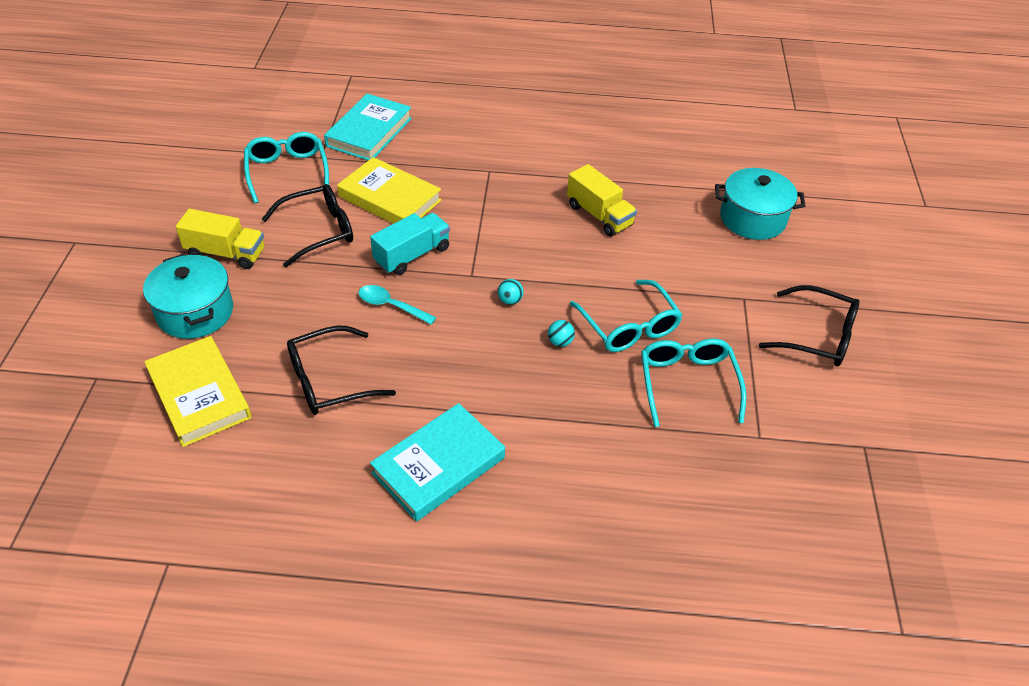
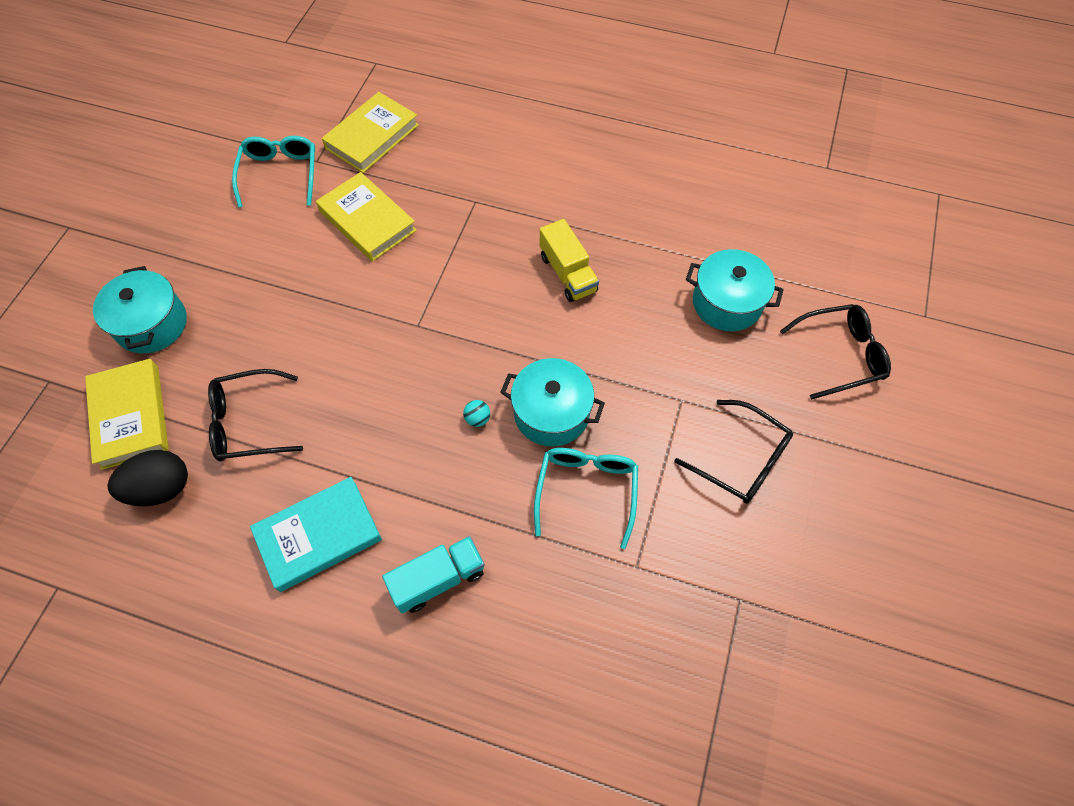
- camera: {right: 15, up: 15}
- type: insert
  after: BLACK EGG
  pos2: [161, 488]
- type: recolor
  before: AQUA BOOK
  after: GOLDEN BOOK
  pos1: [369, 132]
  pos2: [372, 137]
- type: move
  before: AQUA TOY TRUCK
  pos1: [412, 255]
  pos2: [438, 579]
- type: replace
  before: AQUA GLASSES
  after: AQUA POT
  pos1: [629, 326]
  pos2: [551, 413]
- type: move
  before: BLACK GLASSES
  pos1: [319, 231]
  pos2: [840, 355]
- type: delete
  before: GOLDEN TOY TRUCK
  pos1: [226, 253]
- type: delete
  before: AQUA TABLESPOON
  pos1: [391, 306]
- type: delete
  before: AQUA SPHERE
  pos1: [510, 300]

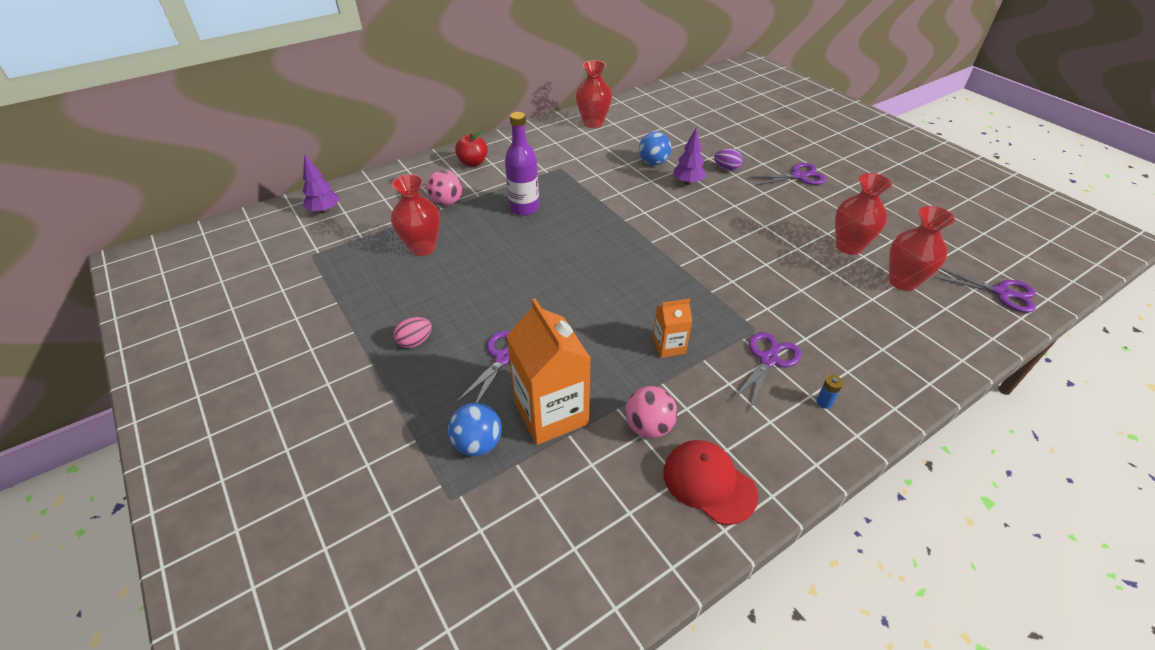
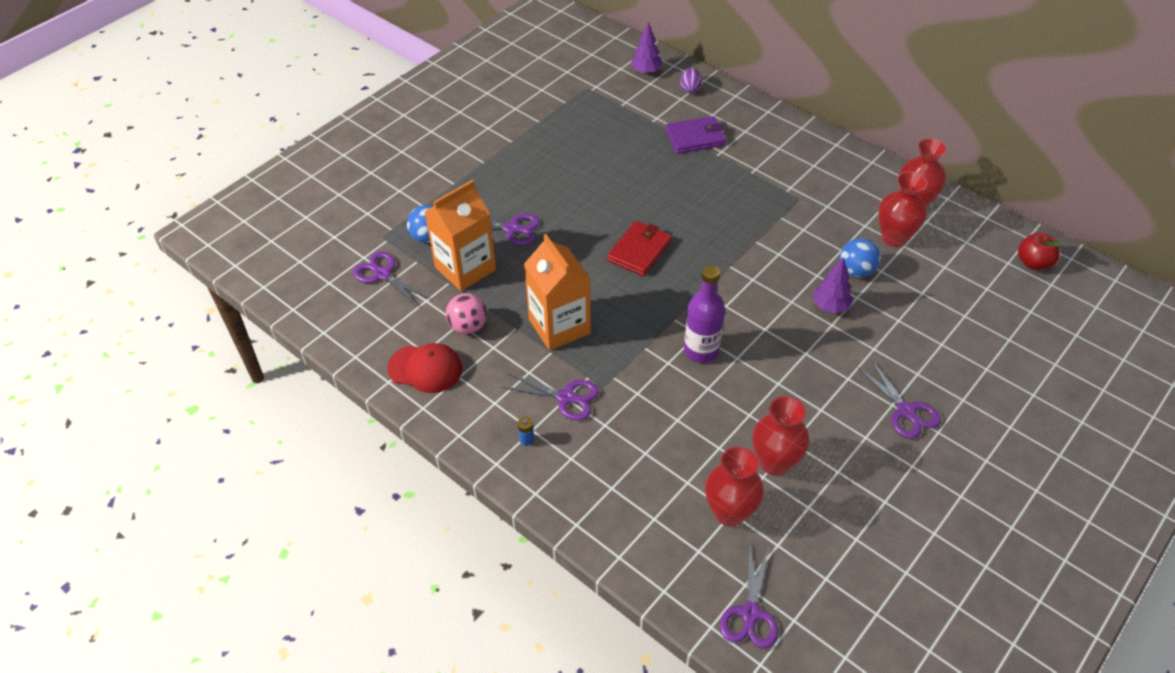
- camera: {right: 75, up: 5}
- type: insert
  after: PURPLE SHEARS
  pos2: [383, 274]
- type: rotate
  before: SCARLET BASEBALL CAP
  pos1: [709, 483]
  pos2: [425, 368]
  turn: 75
- type: resize
  before: ORANGE MILK CARTON
  pos1: [669, 346]
  pos2: [559, 326]
  scale: 1.94
- type: insert
  after: SCARLET CARD WALLET
  pos2: [639, 251]
- type: replace
  before: PINK SPHERE
  after: PURPLE CARD WALLET
  pos1: [447, 202]
  pos2: [695, 138]
- type: move
  before: PURPLE EGG
  pos1: [726, 168]
  pos2: [690, 89]
- type: move
  before: PURPLE BOTTLE
  pos1: [524, 208]
  pos2: [701, 350]
- type: move
  before: SCARLET TALL VASE
  pos1: [422, 248]
  pos2: [894, 238]
- type: move
  before: SCARLET TOY APPLE
  pos1: [473, 163]
  pos2: [1033, 263]
- type: delete
  before: PINK EGG
  pos1: [415, 342]

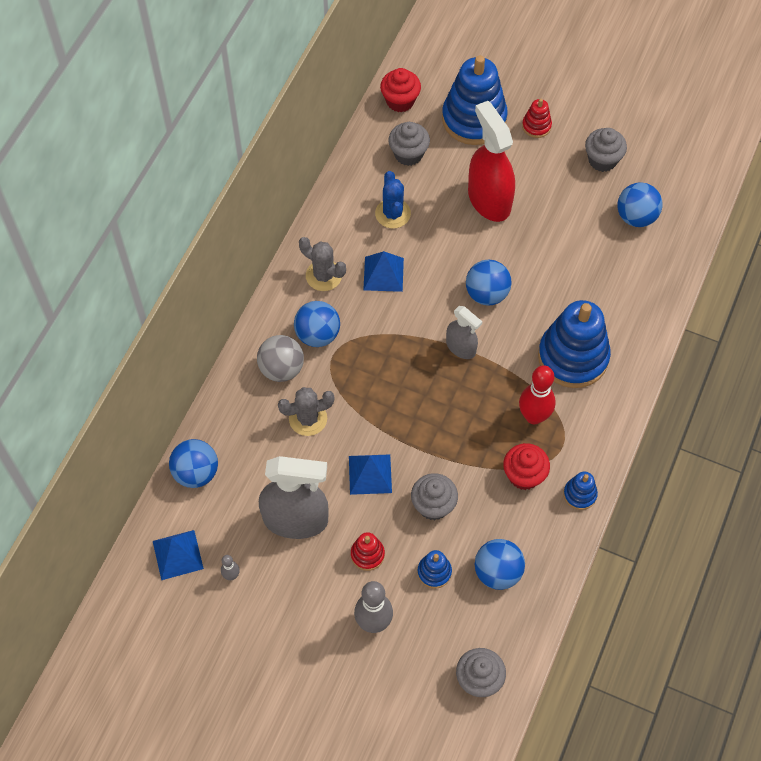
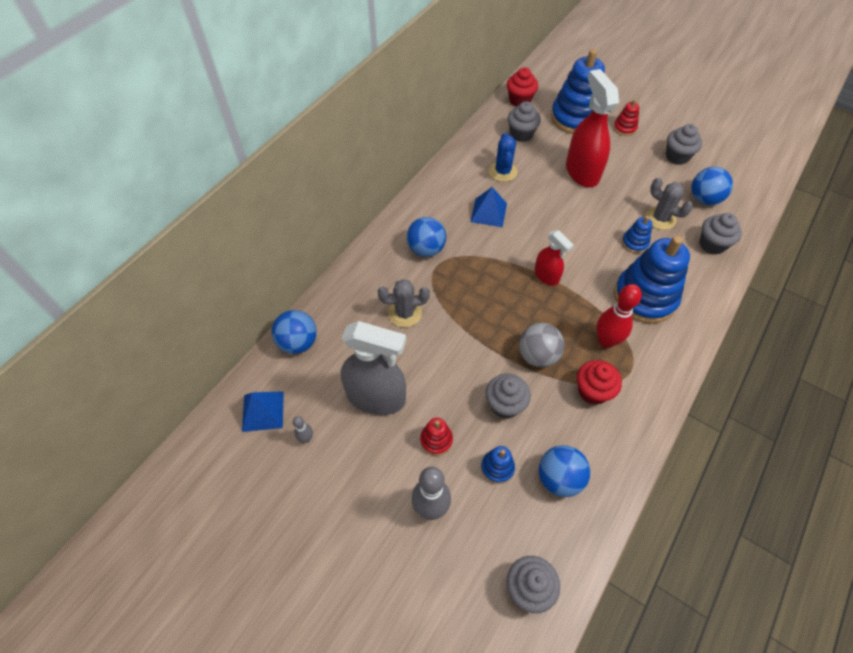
- camera: {right: 10, up: -5}
- type: move
  before: GREY SPHERE
  pos1: [281, 369]
  pos2: [537, 355]
- type: recolor
  before: GREY SPRAY CLEANER
  after: SCARLET SPRAY CLEANER
  pos1: [461, 347]
  pos2: [546, 276]
- type: move
  before: ROYAL BLUE STACKING TOY
  pos1: [579, 494]
  pos2: [634, 243]
- type: move
  before: GREY CACTUS
  pos1: [323, 275]
  pos2: [660, 218]
- type: insert
  after: GREY CUPCAKE
  pos2: [712, 244]
- type: delete
  before: ROYAL BLUE PYRAMID
  pos1: [370, 474]
- type: delete
  before: ROYAL BLUE SPHERE
  pos1: [487, 293]

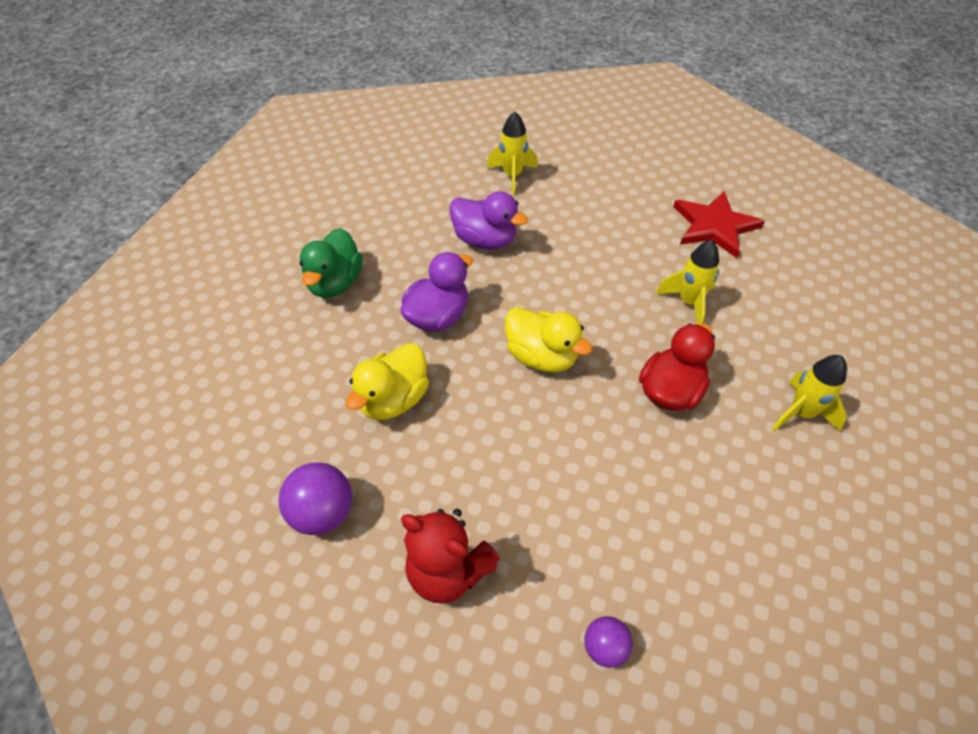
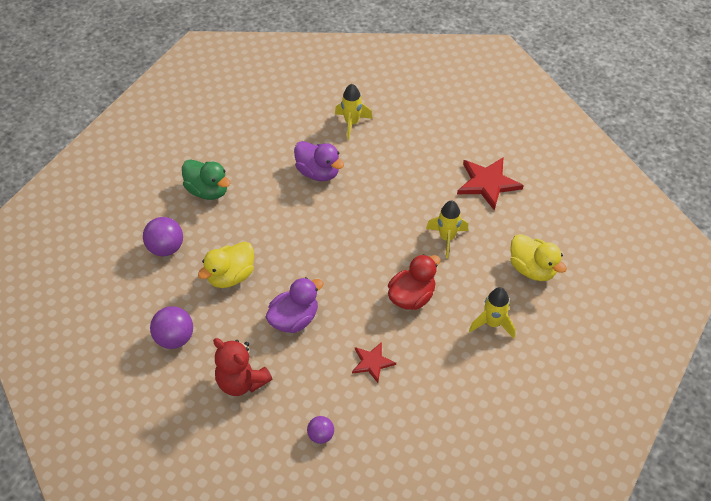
- camera: {right: 10, up: 0}
- type: insert
  after: PURPLE SPHERE
  pos2: [166, 248]
- type: rotate
  before: LEAF-GREEN DUCK
  pos1: [335, 283]
  pos2: [208, 191]
  turn: -75
- type: move
  before: PURPLE DUCK
  pos1: [438, 317]
  pos2: [294, 319]
- type: insert
  after: SCARLET STAR
  pos2: [372, 362]
- type: move
  before: GOLDEN DUCK
  pos1: [541, 357]
  pos2: [532, 269]

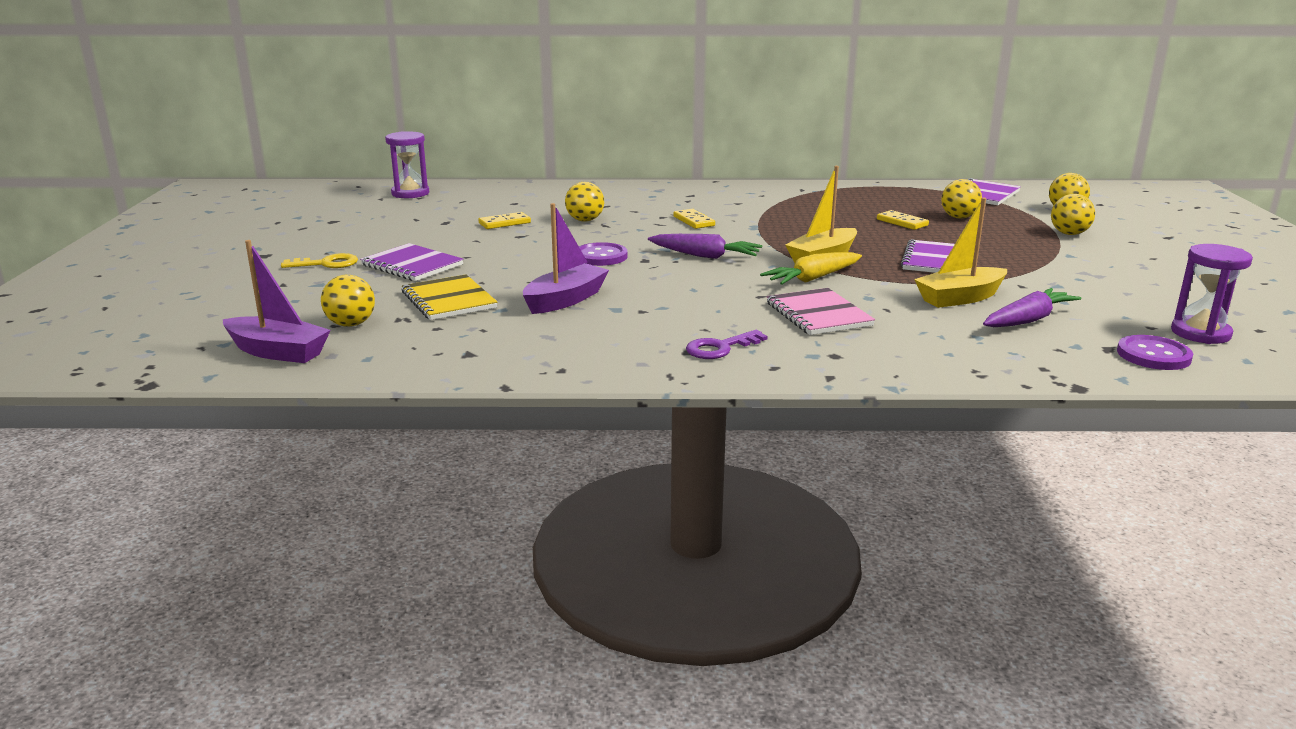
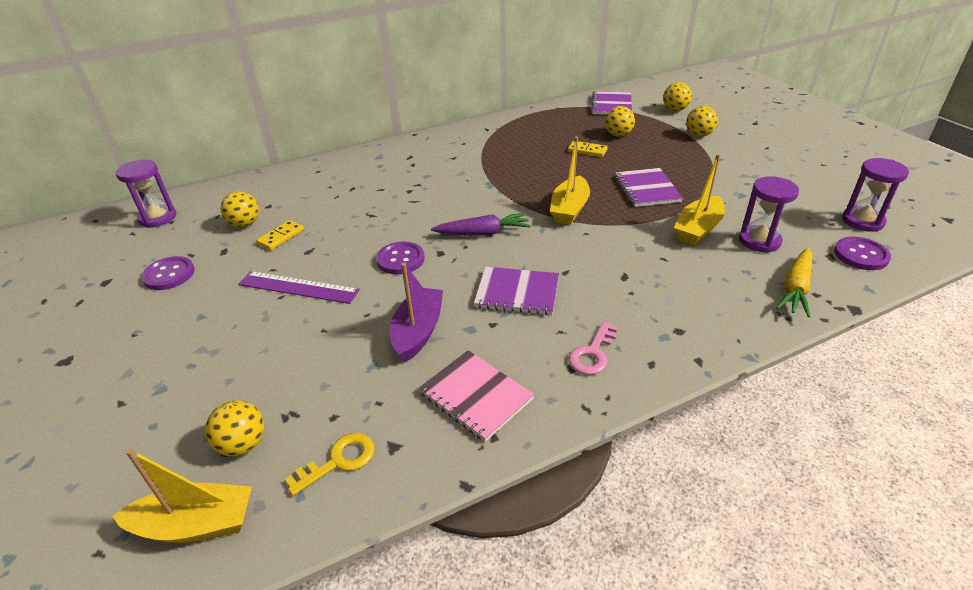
- camera: {right: -25, up: 15}
- type: recolor
  before: PURPLE TOY BOAT
  after: GOLDEN TOY BOAT
  pos1: [277, 352]
  pos2: [195, 525]
- type: insert
  after: PURPLE BUTTON
  pos2: [169, 274]
- type: move
  before: GOLDEN SPHERE
  pos1: [585, 220]
  pos2: [245, 224]
- type: insert
  after: PURPLE RULER
  pos2: [298, 287]
- type: move
  before: GOLDEN KEY
  pos1: [327, 264]
  pos2: [339, 461]
- type: move
  before: PINK NOTEBOOK
  pos1: [818, 314]
  pos2: [476, 396]
- type: move
  before: PURPLE NOTEBOOK
  pos1: [412, 265]
  pos2: [517, 292]
- type: recolor
  before: PURPLE KEY
  after: PINK KEY
  pos1: [720, 348]
  pos2: [593, 353]
- type: replace
  before: PURPLE CARROT
  after: PURPLE HOURGLASS
  pos1: [1028, 320]
  pos2: [759, 241]
- type: move
  before: GOLDEN CARROT
  pos1: [813, 278]
  pos2: [795, 288]
- type: delete
  before: GOLDEN NOTEBOOK
  pos1: [449, 300]
- type: delete
  before: GOLDEN DOMINO TILE
  pos1: [694, 221]

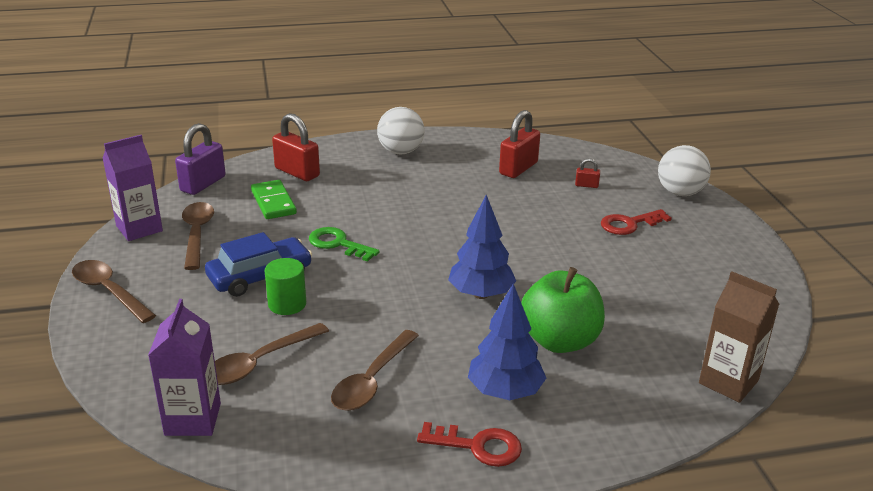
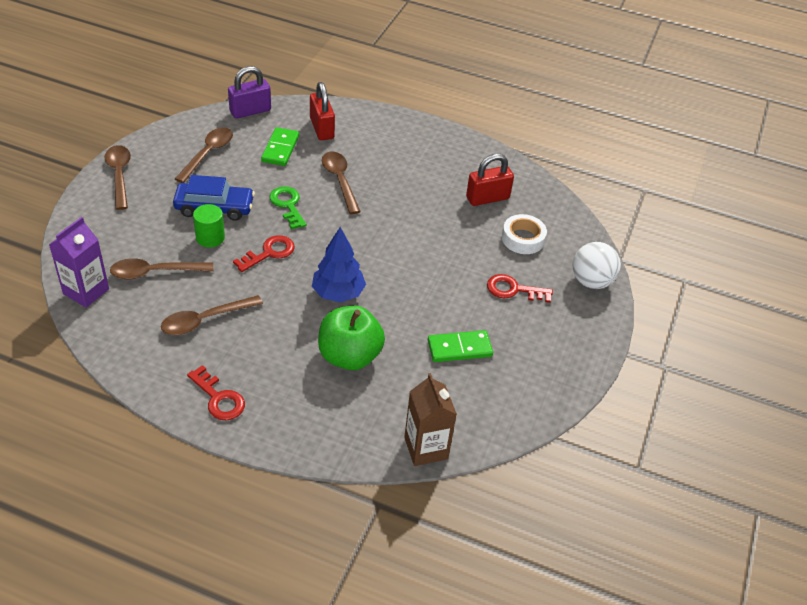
- camera: {right: 30, up: 15}
- type: insert
  after: SCARLET KEY
  pos2: [269, 253]
- type: insert
  after: BROWN TABLESPOON
  pos2: [340, 181]
- type: insert
  after: LEAF-GREEN DOMINO TILE
  pos2: [459, 348]
- type: replace
  before: SCARLET SMALL LOCK
  after: PURE WHITE TAPE
  pos1: [586, 185]
  pos2: [523, 239]
- type: delete
  before: PURPLE MILK CARTON
  pos1: [139, 228]
- type: delete
  before: PURE WHITE SPHERE
  pos1: [400, 151]
- type: delete
  before: ROYAL BLUE FIR TREE
  pos1: [505, 392]

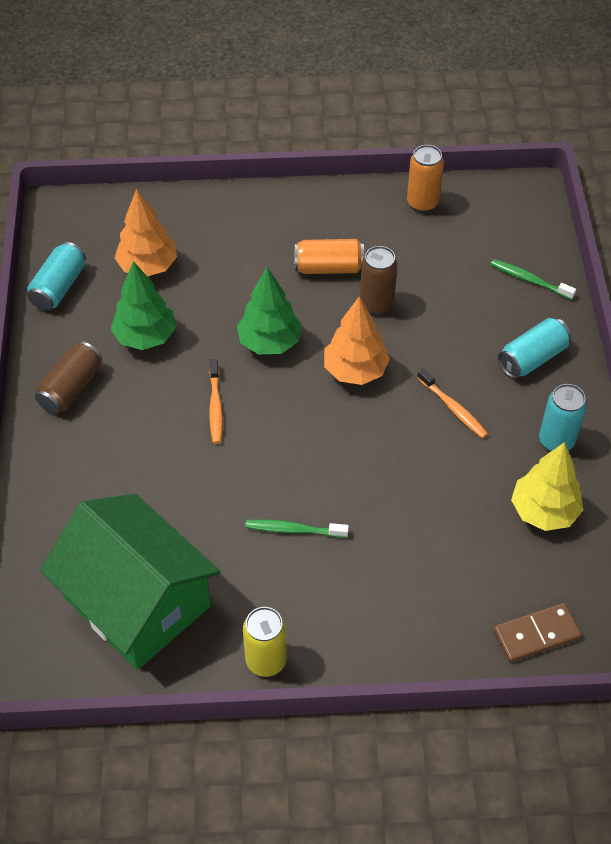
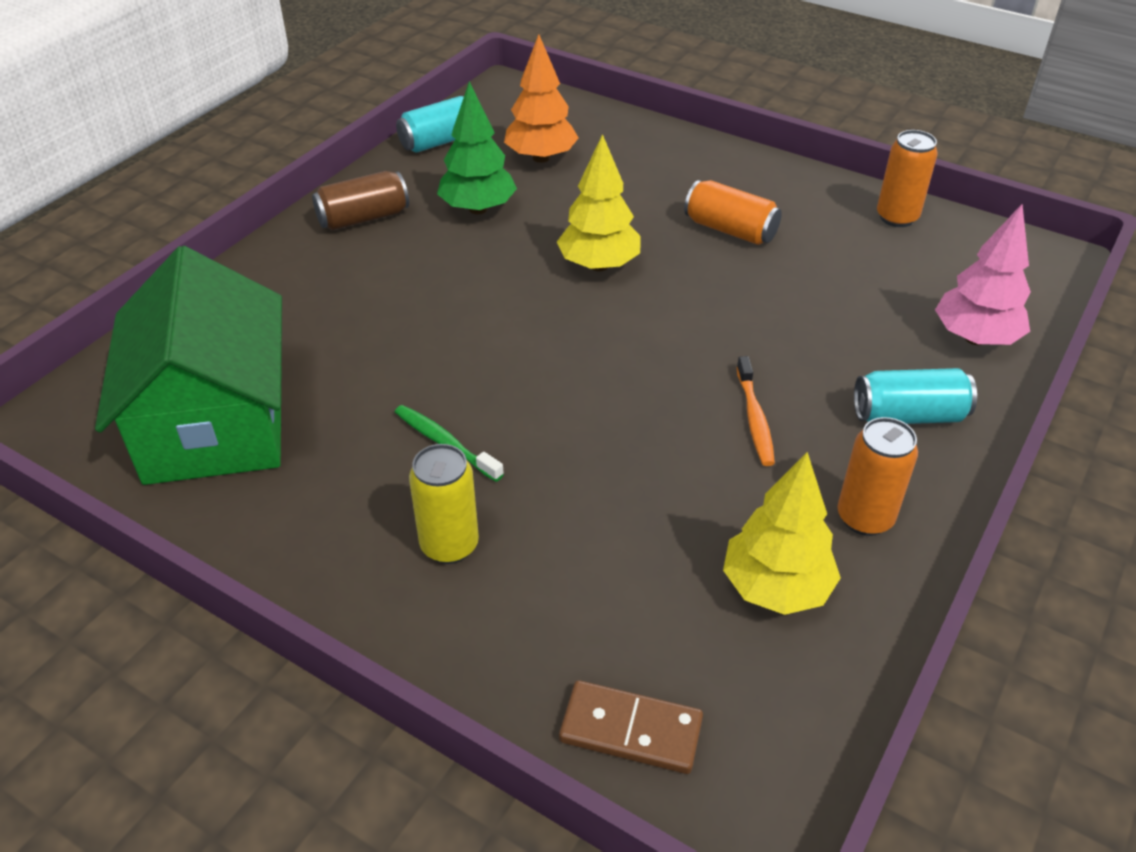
- camera: {right: 35, up: -10}
- type: move
  before: GOLDEN SODA CAN
  pos1: [266, 660]
  pos2: [449, 545]
- type: recolor
  before: LEAF-GREEN FIR TREE
  after: GOLDEN FIR TREE
  pos1: [269, 342]
  pos2: [599, 265]
- type: recolor
  before: AQUA SODA CAN
  after: ORANGE SODA CAN
  pos1: [556, 441]
  pos2: [864, 518]
- type: replace
  before: LEAF-GREEN DENTAL BRUSH
  after: PINK FIR TREE
  pos1: [530, 280]
  pos2: [975, 338]
- type: delete
  before: ORANGE DENTAL BRUSH
  pos1: [215, 406]
- type: delete
  before: ORANGE FIR TREE
  pos1: [355, 371]
- type: delete
  before: BROWN SODA CAN
  pos1: [376, 304]

